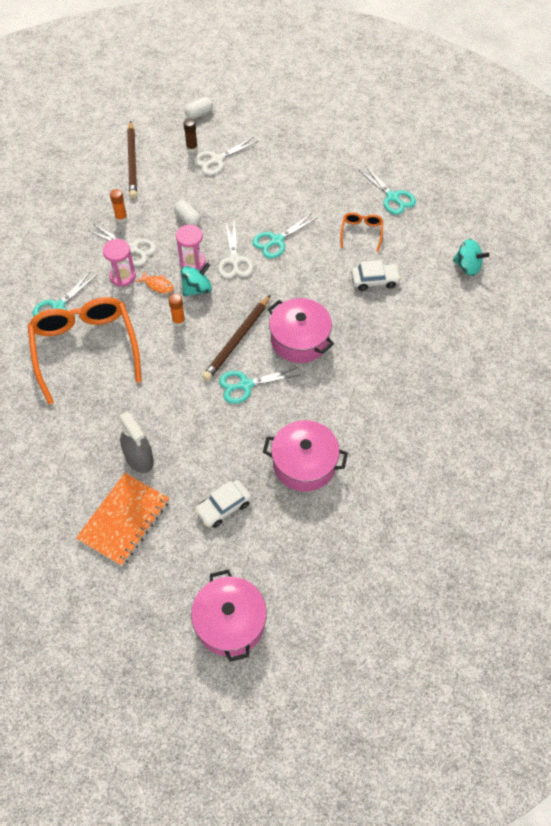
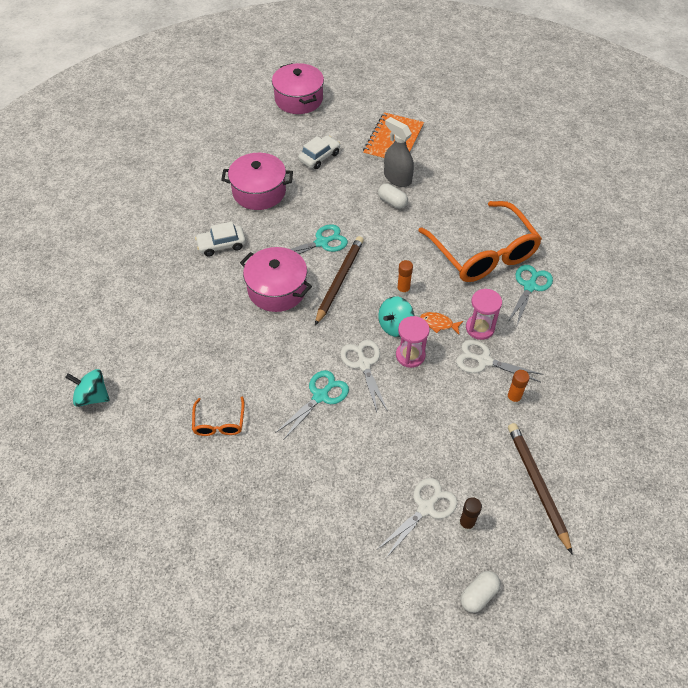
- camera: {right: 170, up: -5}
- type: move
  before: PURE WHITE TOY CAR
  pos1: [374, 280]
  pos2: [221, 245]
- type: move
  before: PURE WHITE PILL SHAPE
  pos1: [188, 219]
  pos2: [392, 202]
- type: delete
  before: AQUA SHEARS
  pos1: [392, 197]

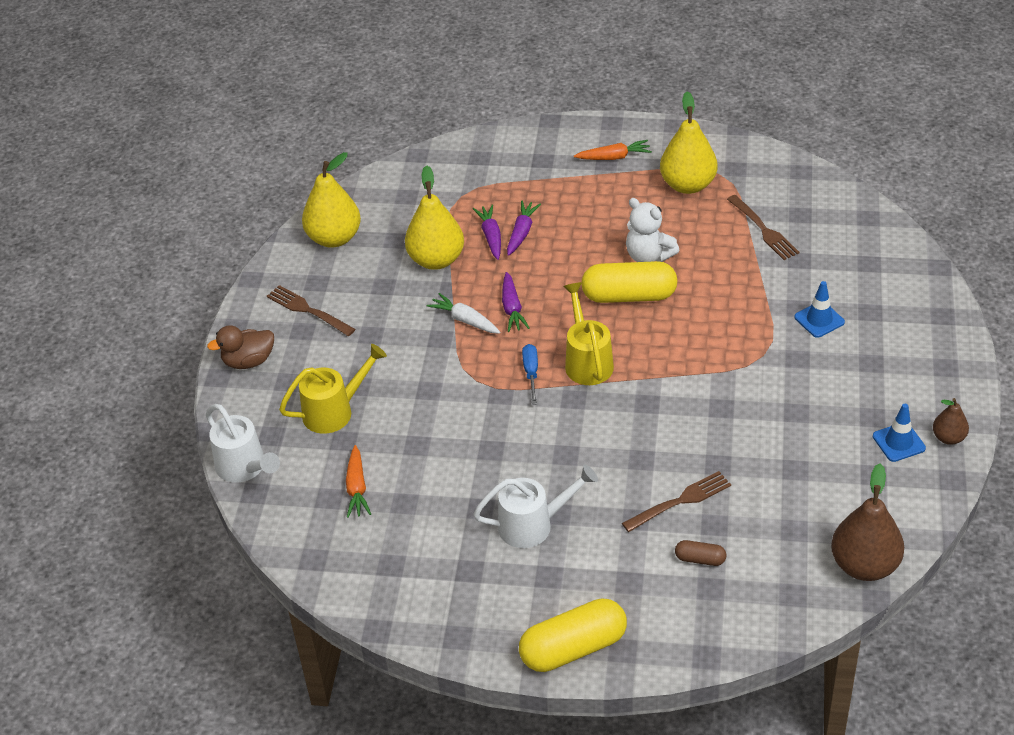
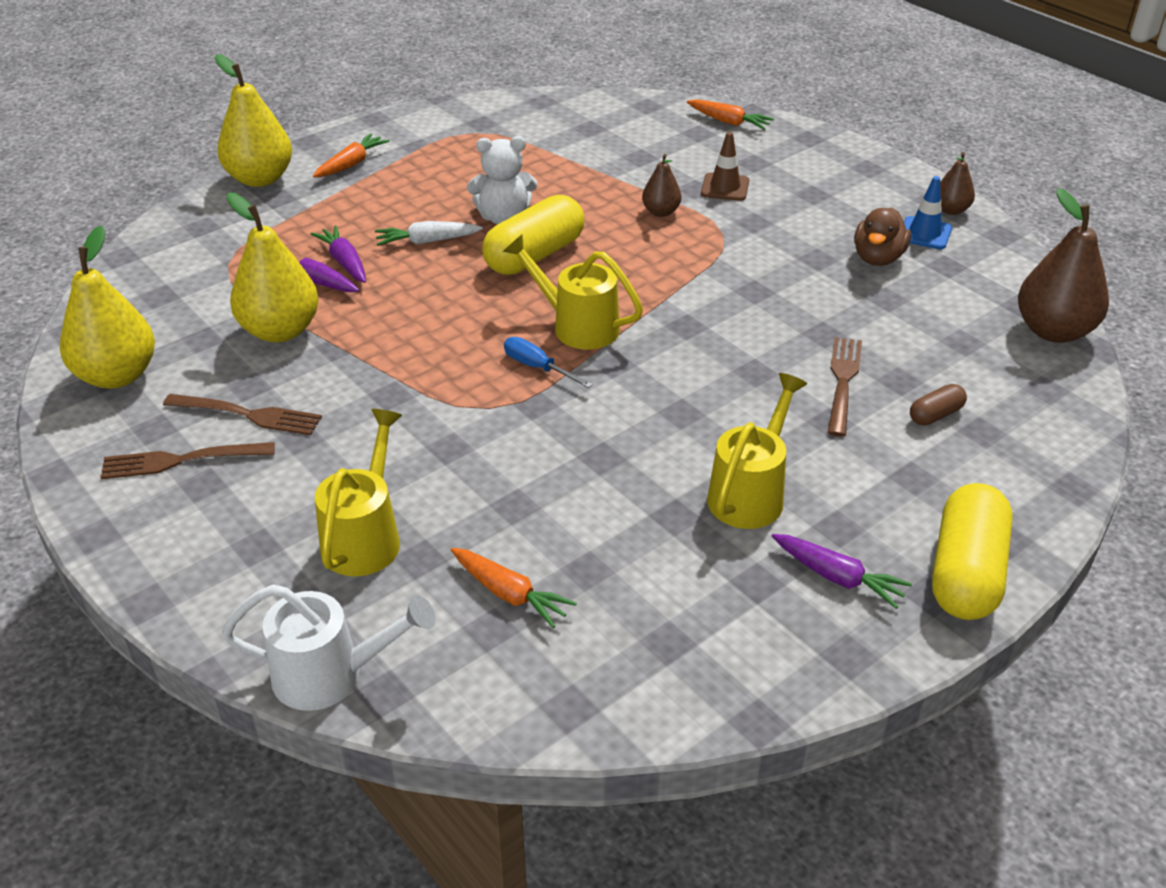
- camera: {right: -50, up: -5}
- type: move
  before: BROWN DINNER FORK
  pos1: [763, 230]
  pos2: [248, 415]
- type: move
  before: GOLDEN TOY PEAR
  pos1: [688, 185]
  pos2: [260, 179]
- type: move
  before: PURE WHITE CARROT
  pos1: [465, 320]
  pos2: [427, 241]
- type: insert
  after: BROWN TOY PEAR
  pos2: [661, 212]
- type: insert
  after: ORANGE CARROT
  pos2: [728, 122]
- type: recolor
  before: ROYAL BLUE TRAFFIC CONE
  after: BROWN TRAFFIC CONE
  pos1: [819, 320]
  pos2: [725, 187]
- type: recolor
  before: PURE WHITE SPRINKLING CAN
  after: GOLDEN SPRINKLING CAN
  pos1: [533, 525]
  pos2: [750, 493]
- type: move
  before: PURPLE CARROT
  pos1: [512, 308]
  pos2: [837, 577]
- type: move
  before: BROWN DUCK
  pos1: [248, 361]
  pos2: [878, 258]

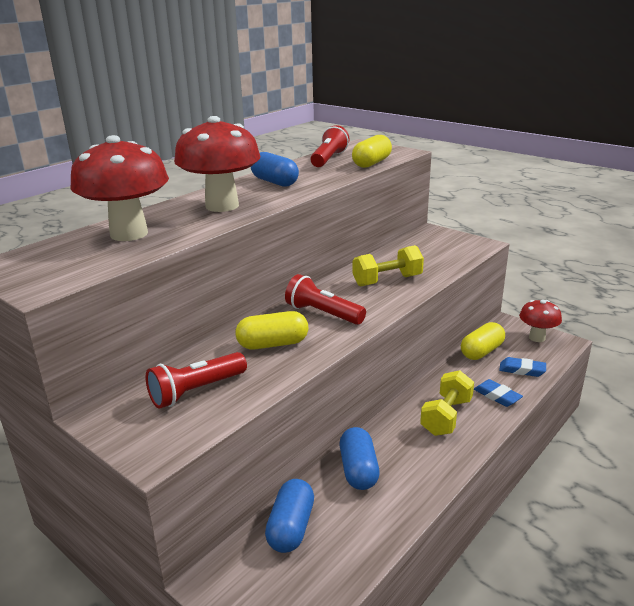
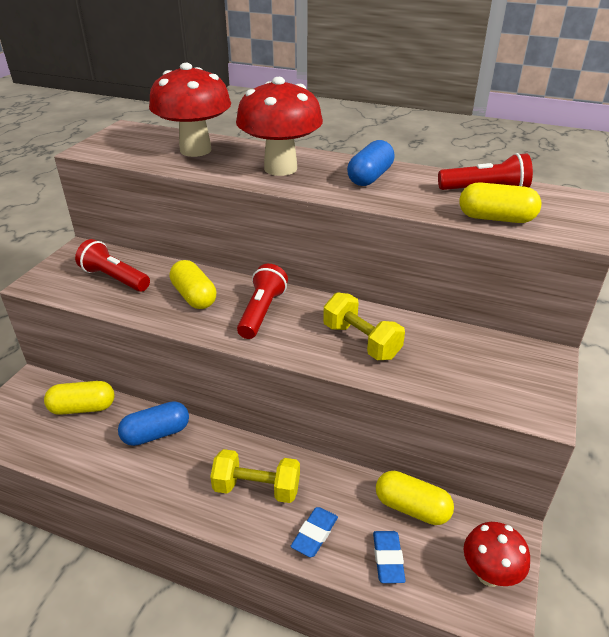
- camera: {right: 70, up: 10}
- type: recolor
  before: ROYAL BLUE PILL SHAPE
  after: GOLDEN PILL SHAPE
  pos1: [291, 527]
  pos2: [83, 408]

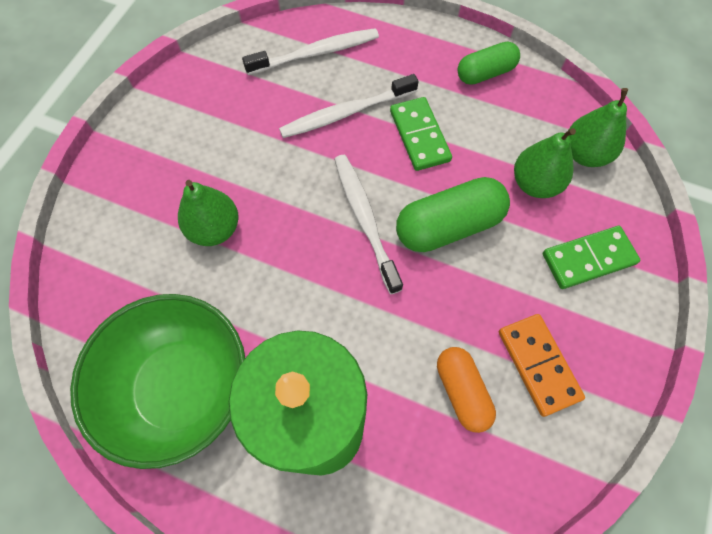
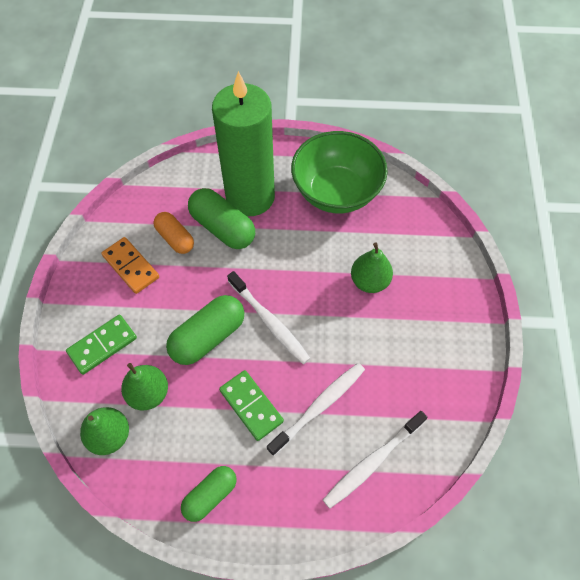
- camera: {right: 160, up: -5}
- type: insert
  after: LEAF-GREEN PILL SHAPE
  pos2: [222, 228]

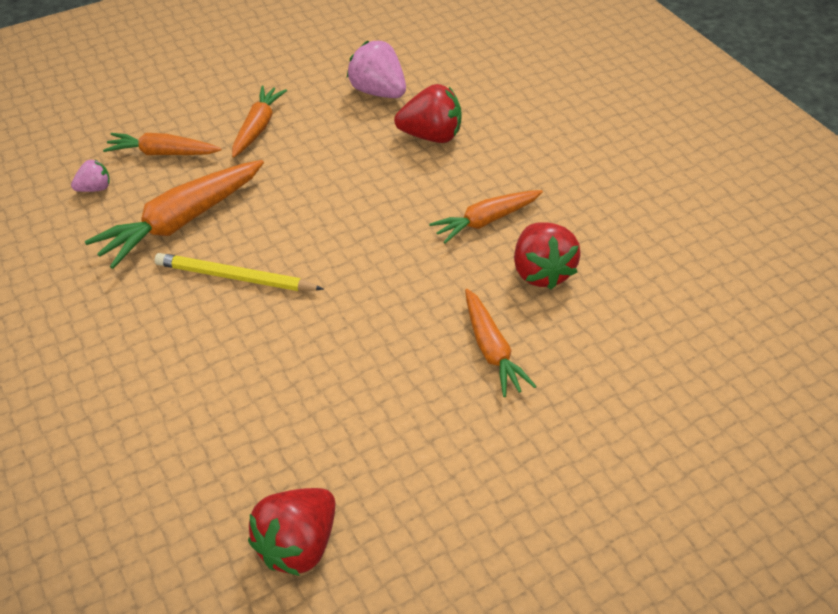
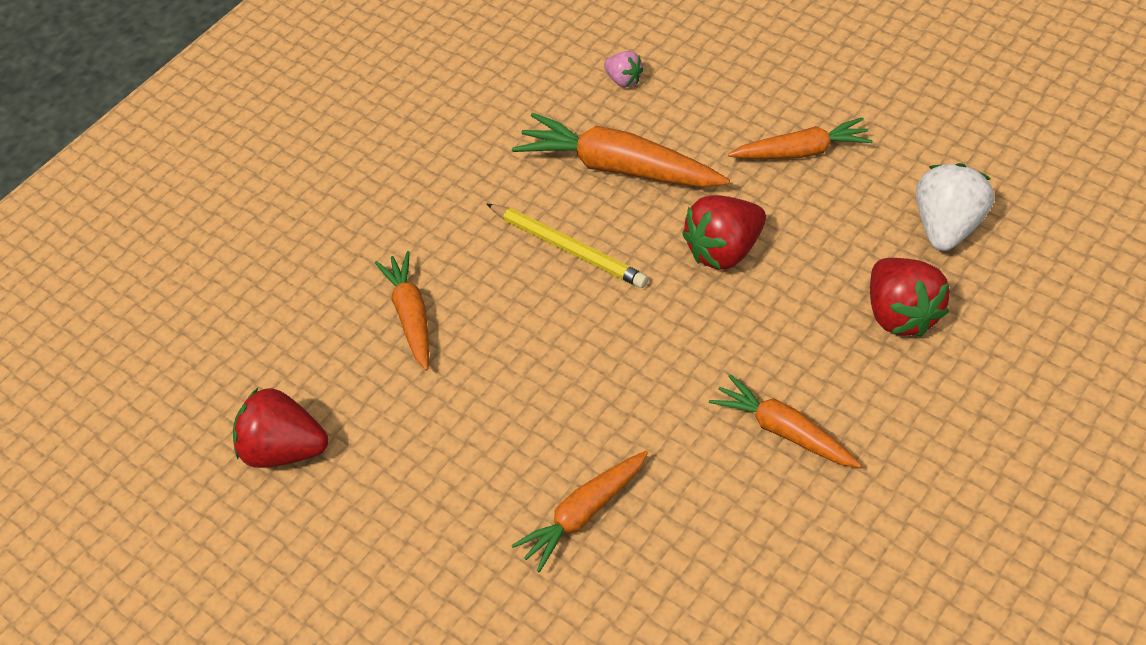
- camera: {right: 75, up: 5}
- type: move
  before: ORANGE CARROT
  pos1: [163, 153]
  pos2: [411, 315]
- type: rotate
  before: GOLDEN LEAD PENCIL
  pos1: [235, 277]
  pos2: [568, 248]
  turn: 135
- type: move
  before: SCARLET BERRY
  pos1: [541, 272]
  pos2: [725, 250]
- type: recolor
  before: PINK BERRY
  after: PURE WHITE BERRY
  pos1: [378, 92]
  pos2: [948, 226]

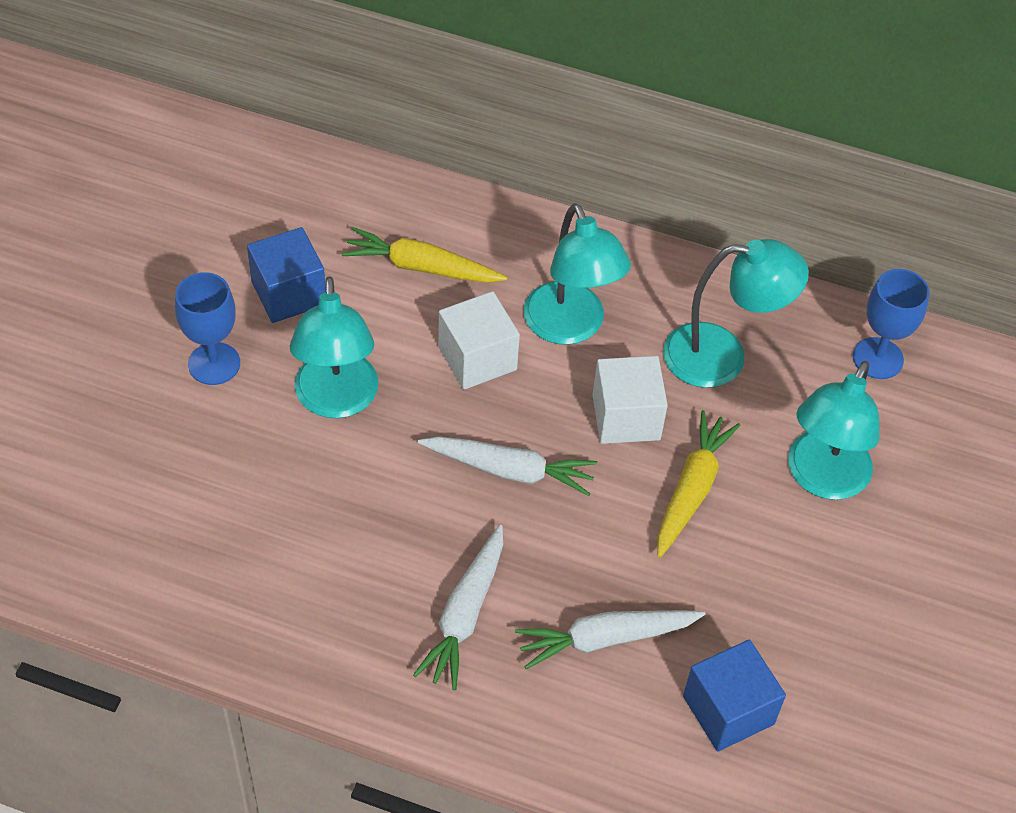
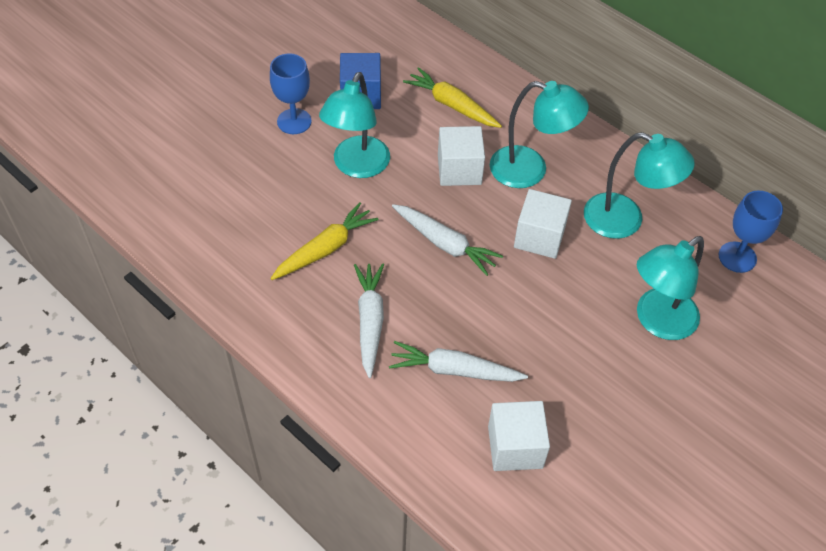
- camera: {right: 25, up: 0}
- type: move
  before: GOLDEN CARROT
  pos1: [691, 489]
  pos2: [325, 249]
- type: rotate
  before: PURE WHITE CARROT
  pos1: [465, 614]
  pos2: [370, 321]
  turn: 135
- type: recolor
  before: ROYAL BLUE CUBE
  after: PURE WHITE CUBE
  pos1: [728, 710]
  pos2: [515, 447]
- type: rotate
  before: AQUA LAMP
  pos1: [570, 327]
  pos2: [530, 170]
  turn: -75

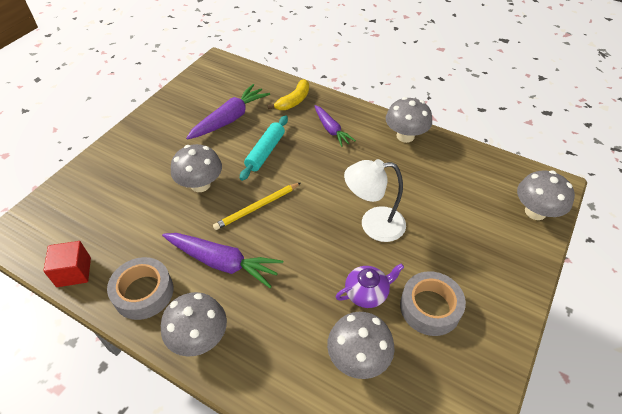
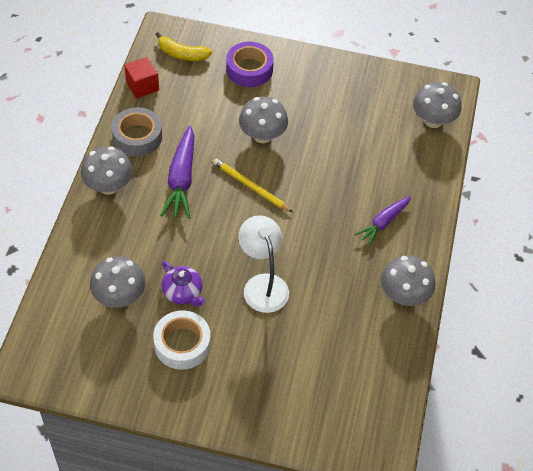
- camera: {right: 70, up: 5}
- type: recolor
  before: GREY TAPE
  after: PURE WHITE TAPE
  pos1: [430, 307]
  pos2: [182, 344]
- type: move
  before: GOLDEN TOY BANANA
  pos1: [293, 101]
  pos2: [182, 54]
- type: insert
  after: PURPLE TAPE
  pos2: [249, 69]
- type: move
  before: GREY MUSHROOM
  pos1: [535, 212]
  pos2: [433, 120]
- type: delete
  before: PURPLE CARROT
  pos1: [230, 119]
- type: delete
  before: AQUA PASTRY ROLLER
  pos1: [265, 152]

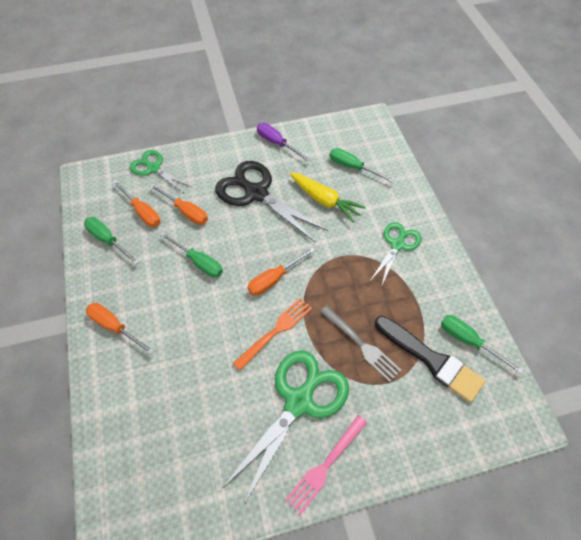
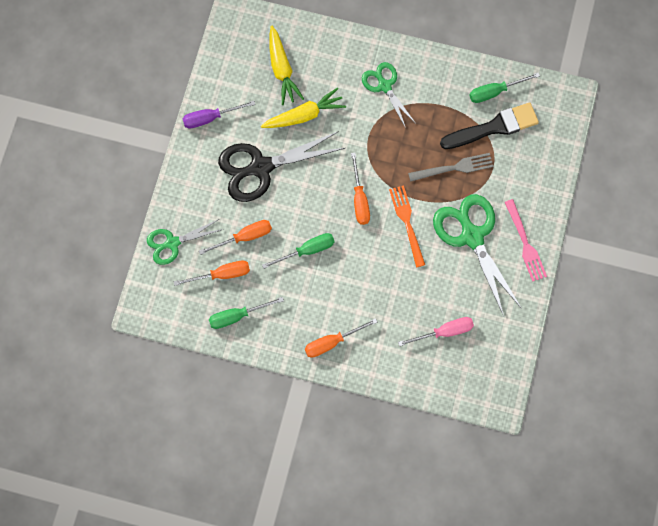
- camera: {right: -60, up: 15}
- type: replace
  before: LEAF-GREEN SCREWDRIVER
  after: GOLDEN CARROT
  pos1: [352, 167]
  pos2: [282, 69]
- type: insert
  after: PINK SCREWDRIVER
  pos2: [444, 332]

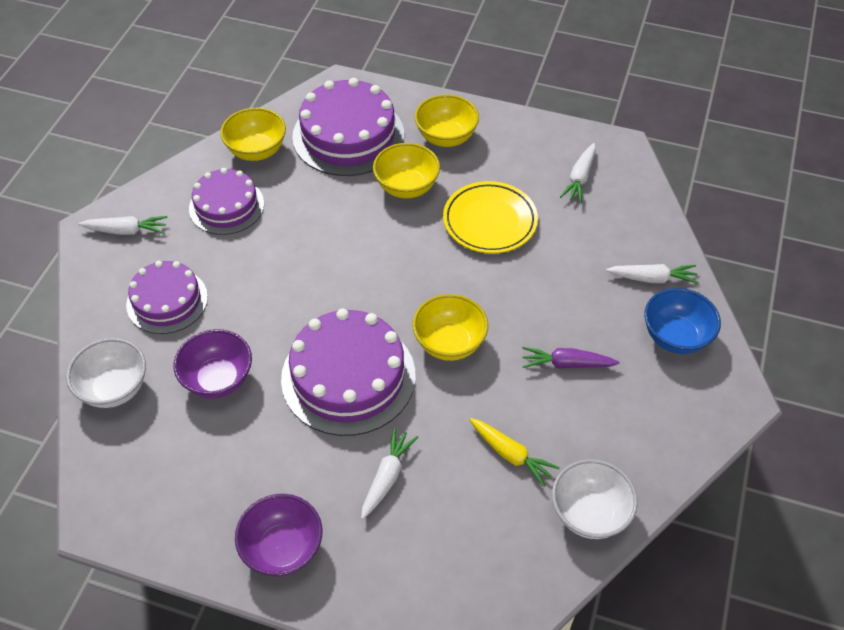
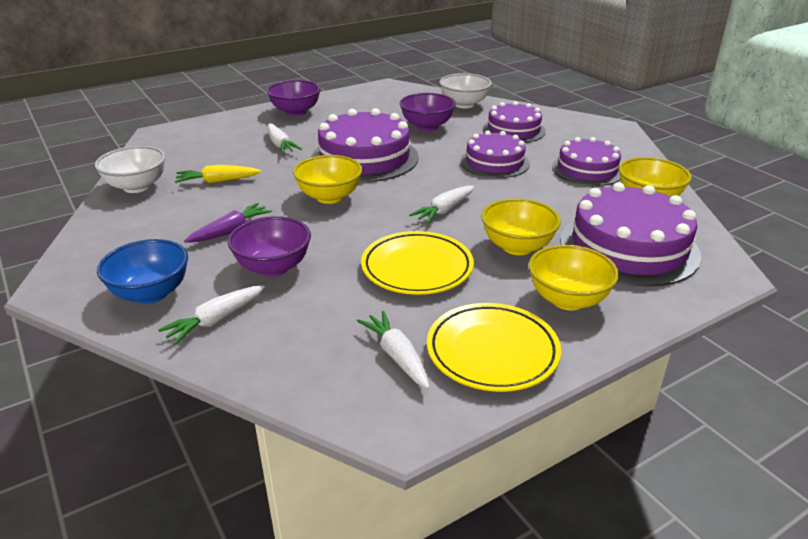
- camera: {right: 130, up: -20}
- type: insert
  after: PURPLE DEEP DISH
  pos2: [273, 267]
- type: move
  before: PURE WHITE CARROT
  pos1: [126, 231]
  pos2: [444, 210]
- type: insert
  after: GOLDEN DINNER PLATE
  pos2: [492, 352]
- type: insert
  after: PURPLE LAYER CAKE
  pos2: [494, 162]

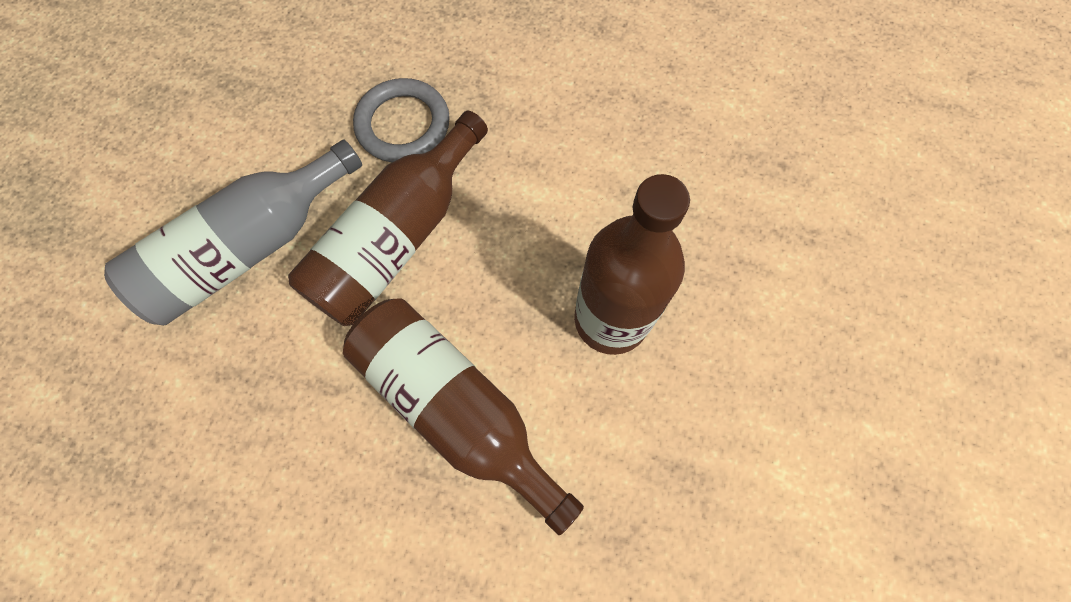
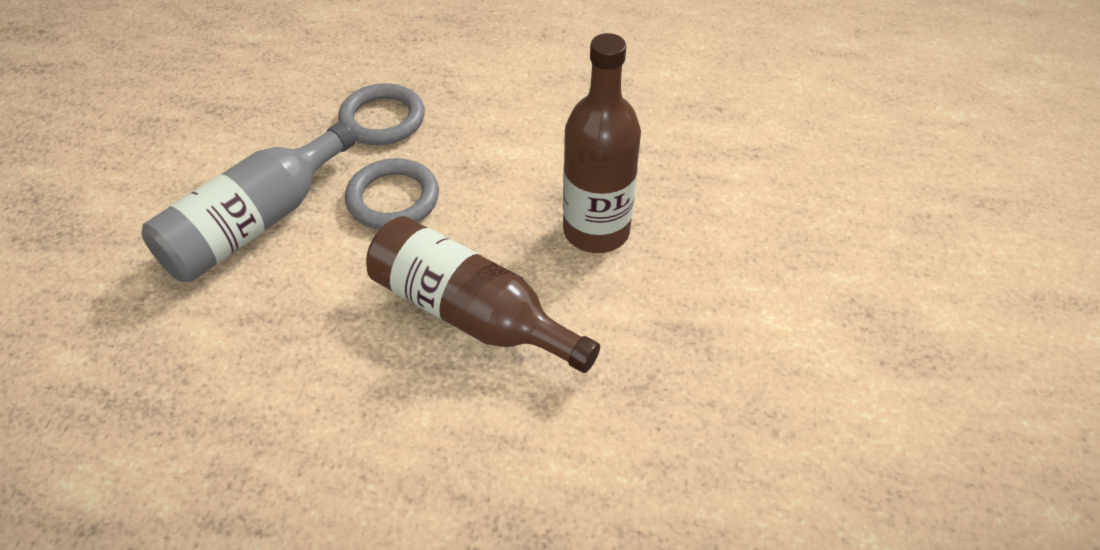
- camera: {right: -10, up: -20}
- type: replace
  before: BROWN BOTTLE
  after: GREY HOOP
  pos1: [398, 238]
  pos2: [393, 199]

